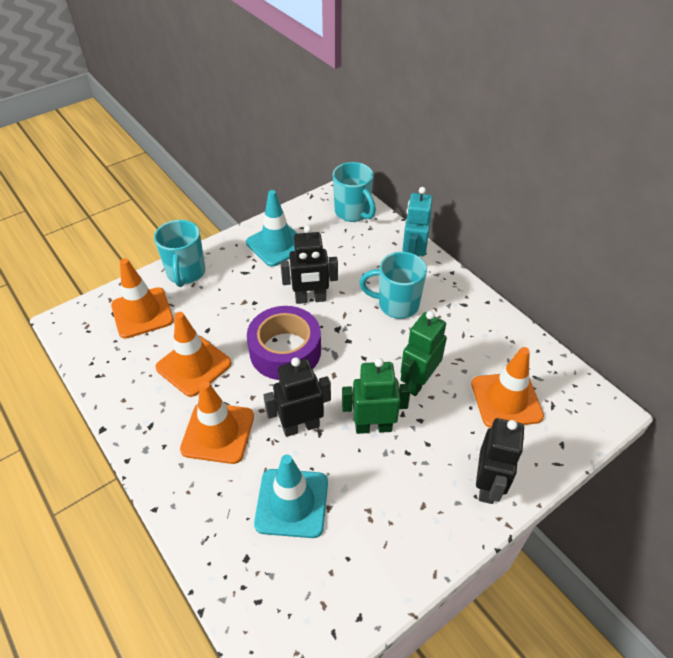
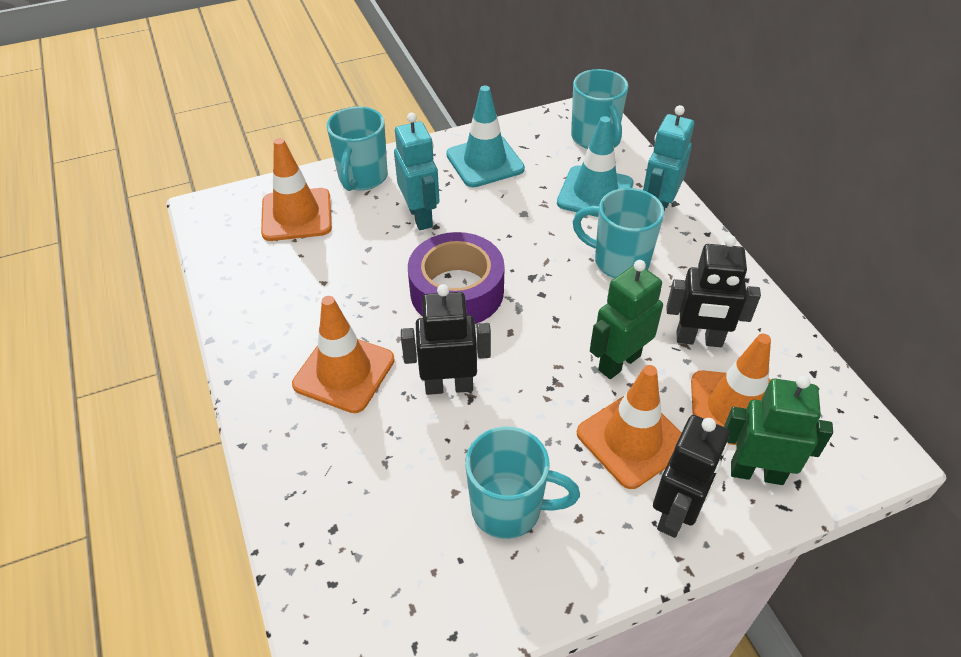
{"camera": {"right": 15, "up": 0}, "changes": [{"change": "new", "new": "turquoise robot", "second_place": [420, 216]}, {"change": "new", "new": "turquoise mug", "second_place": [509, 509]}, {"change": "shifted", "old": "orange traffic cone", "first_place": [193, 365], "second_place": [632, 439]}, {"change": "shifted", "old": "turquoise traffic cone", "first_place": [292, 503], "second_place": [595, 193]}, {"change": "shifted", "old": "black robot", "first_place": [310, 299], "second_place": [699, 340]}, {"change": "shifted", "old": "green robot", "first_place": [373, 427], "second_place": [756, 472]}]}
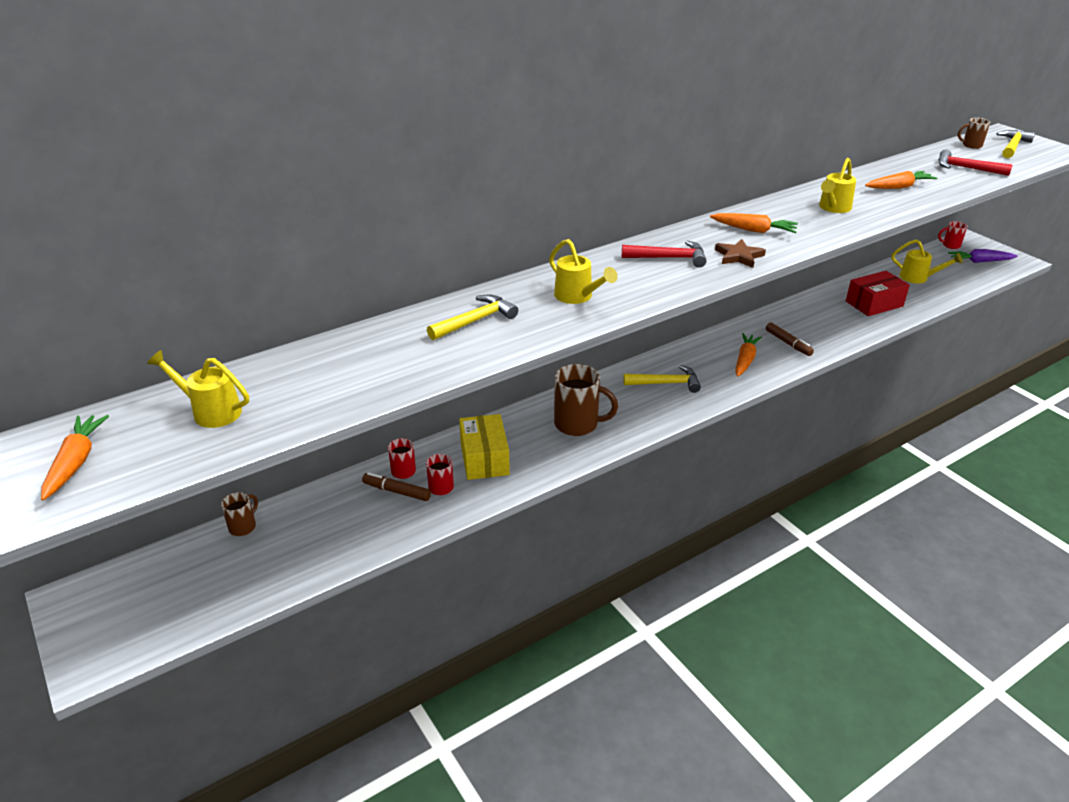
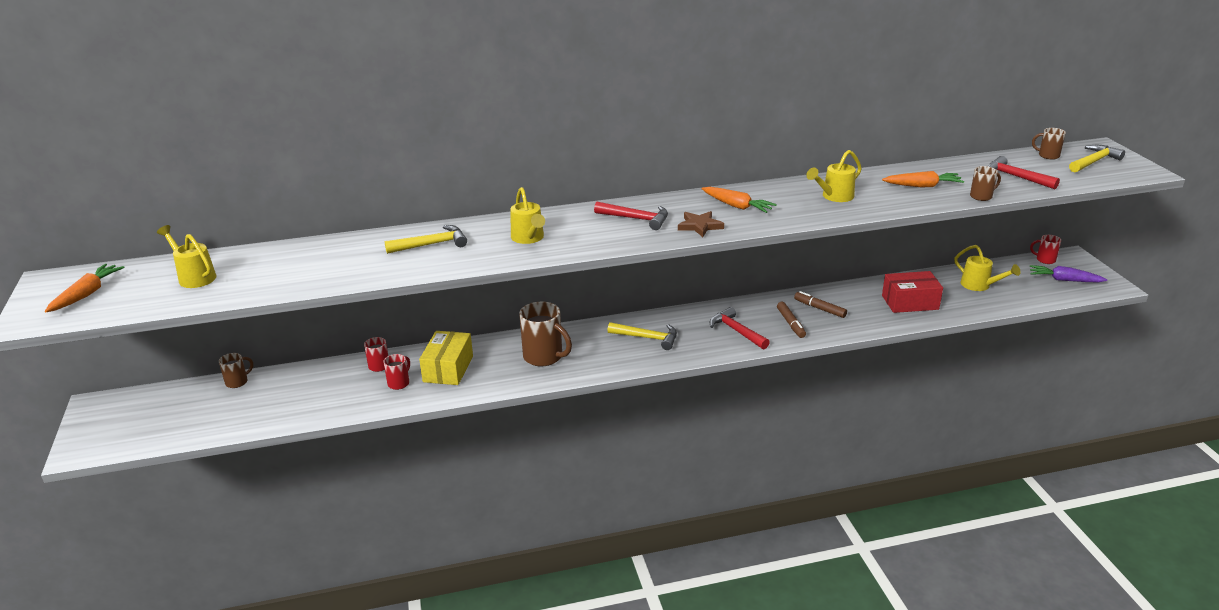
{"camera": {"right": 20, "up": -5}, "changes": [{"change": "new", "new": "brown mug", "second_place": [981, 196]}, {"change": "shifted", "old": "brown marker", "first_place": [396, 491], "second_place": [819, 309]}, {"change": "swapped", "old": "orange carrot", "new": "red hammer", "first_place": [745, 360], "second_place": [736, 331]}]}
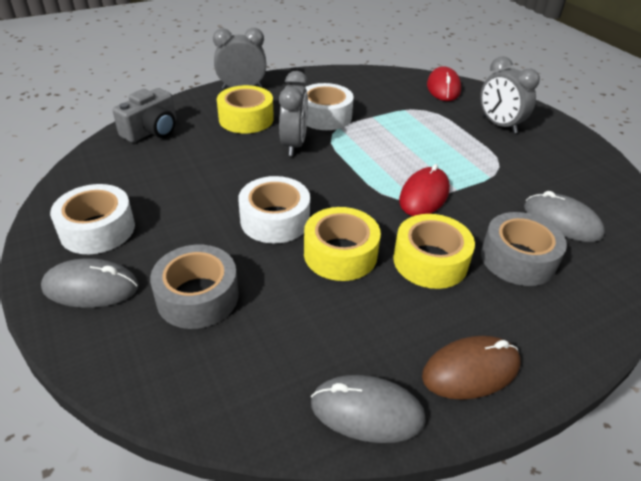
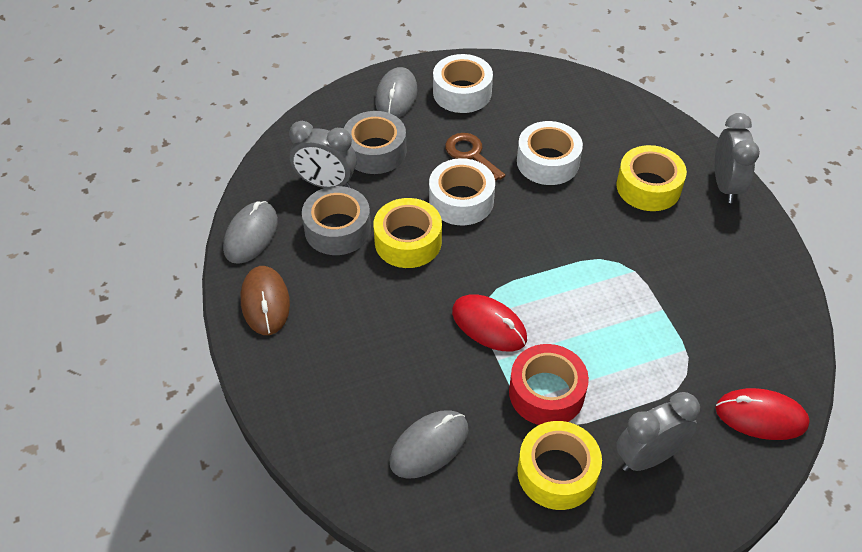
{"camera": {"right": 100, "up": 10}, "changes": [{"change": "gone", "old": "grey camera", "first_place": [152, 131]}, {"change": "new", "new": "brown key", "second_place": [471, 155]}, {"change": "new", "new": "red tape", "second_place": [546, 393]}, {"change": "shifted", "old": "grey clock", "first_place": [294, 145], "second_place": [326, 184]}, {"change": "shifted", "old": "white tape", "first_place": [325, 116], "second_place": [548, 162]}, {"change": "shifted", "old": "yellow tape", "first_place": [430, 261], "second_place": [557, 472]}, {"change": "shifted", "old": "grey tape", "first_place": [518, 259], "second_place": [337, 229]}]}
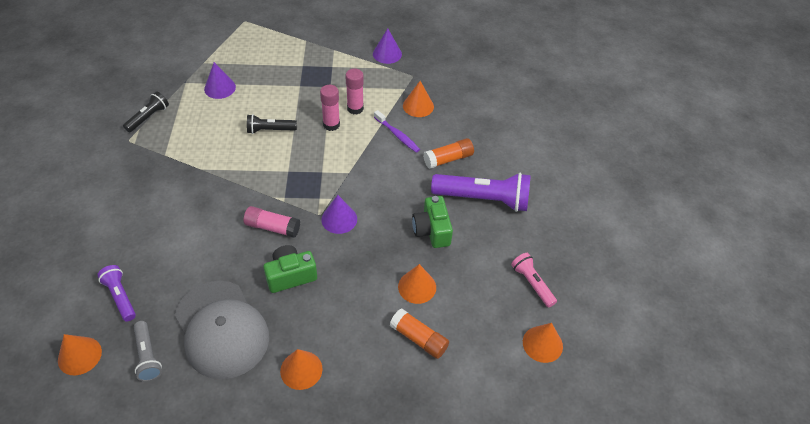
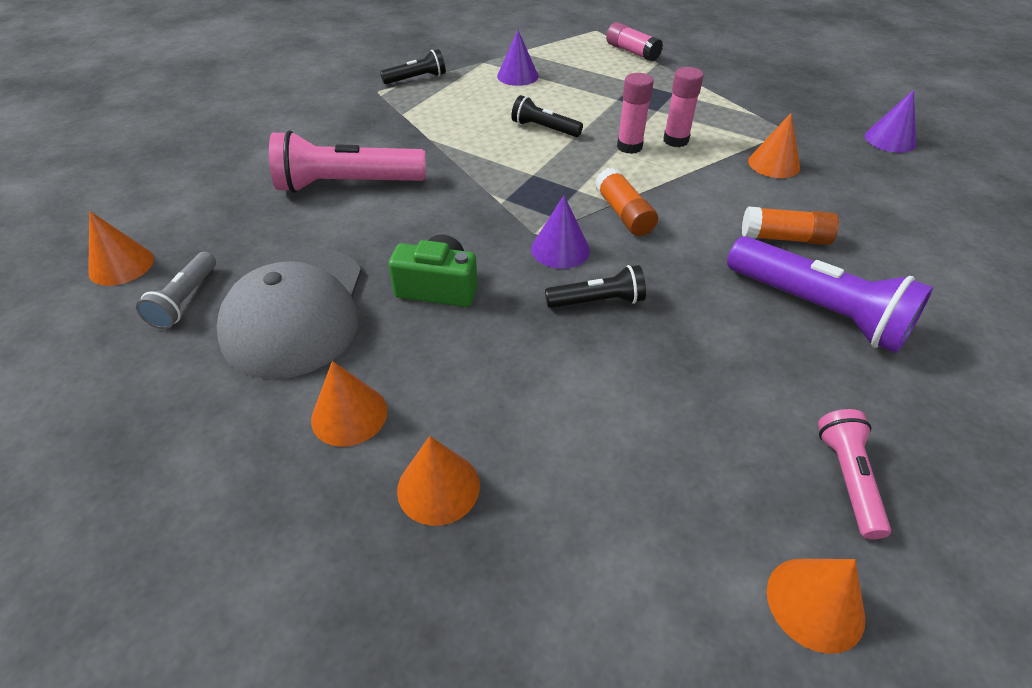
{"camera": {"right": 35, "up": -5}, "changes": [{"change": "gone", "old": "purple flashlight", "first_place": [120, 297]}, {"change": "gone", "old": "purple toothbrush", "first_place": [397, 135]}, {"change": "gone", "old": "green camera", "first_place": [432, 230]}, {"change": "new", "new": "pink flashlight", "second_place": [347, 185]}, {"change": "new", "new": "black flashlight", "second_place": [597, 301]}, {"change": "shifted", "old": "pink glue stick", "first_place": [272, 227], "second_place": [632, 52]}, {"change": "shifted", "old": "purple cone", "first_place": [387, 54], "second_place": [890, 140]}, {"change": "shifted", "old": "orange glue stick", "first_place": [419, 338], "second_place": [623, 214]}, {"change": "shifted", "old": "orange cone", "first_place": [417, 287], "second_place": [438, 487]}]}
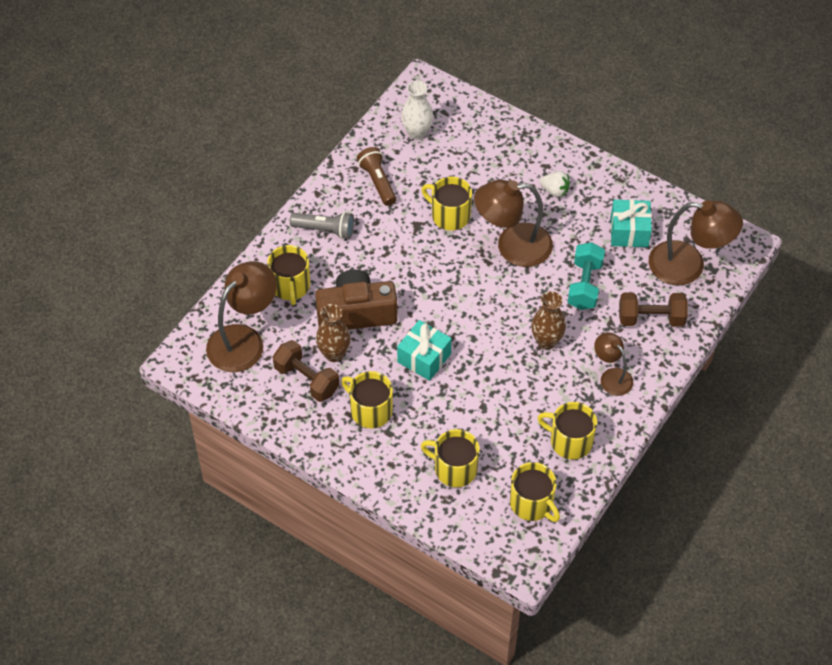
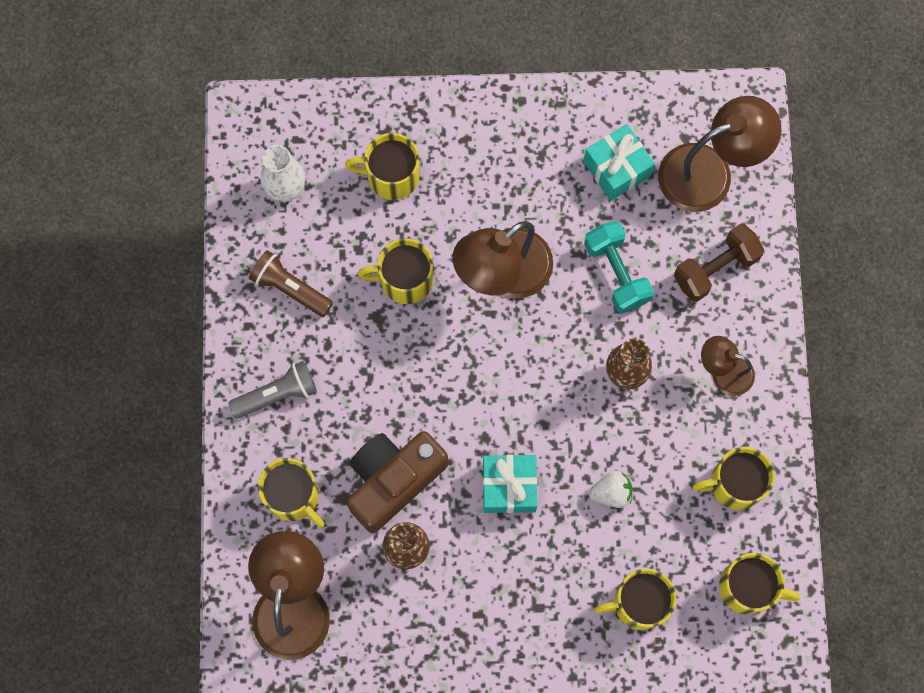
{"camera": {"right": -35, "up": 20}, "changes": [{"change": "gone", "old": "brown dumbbell", "first_place": [307, 379]}, {"change": "shifted", "old": "yellow mug", "first_place": [370, 410], "second_place": [391, 176]}, {"change": "shifted", "old": "white strawberry", "first_place": [555, 191], "second_place": [611, 492]}]}
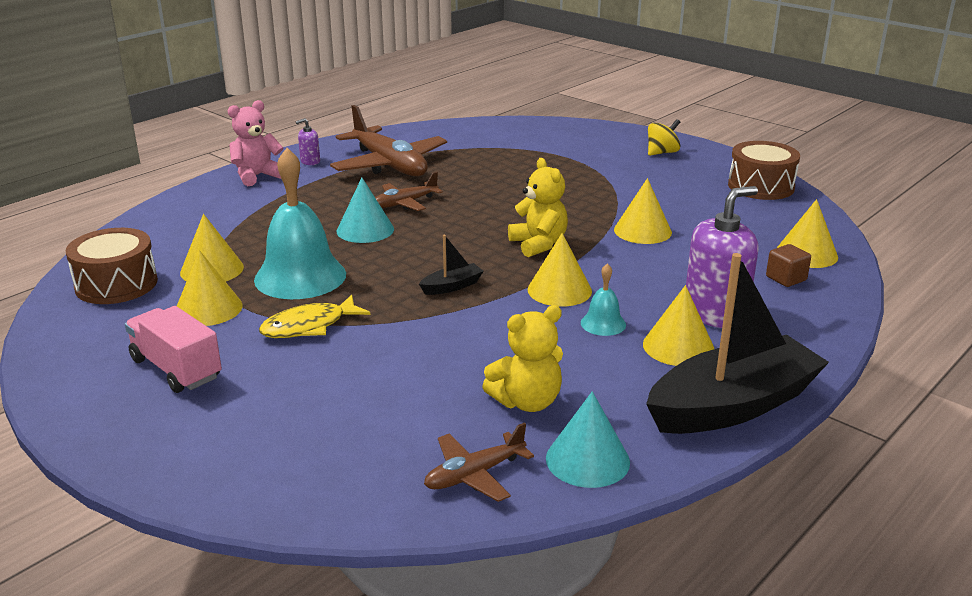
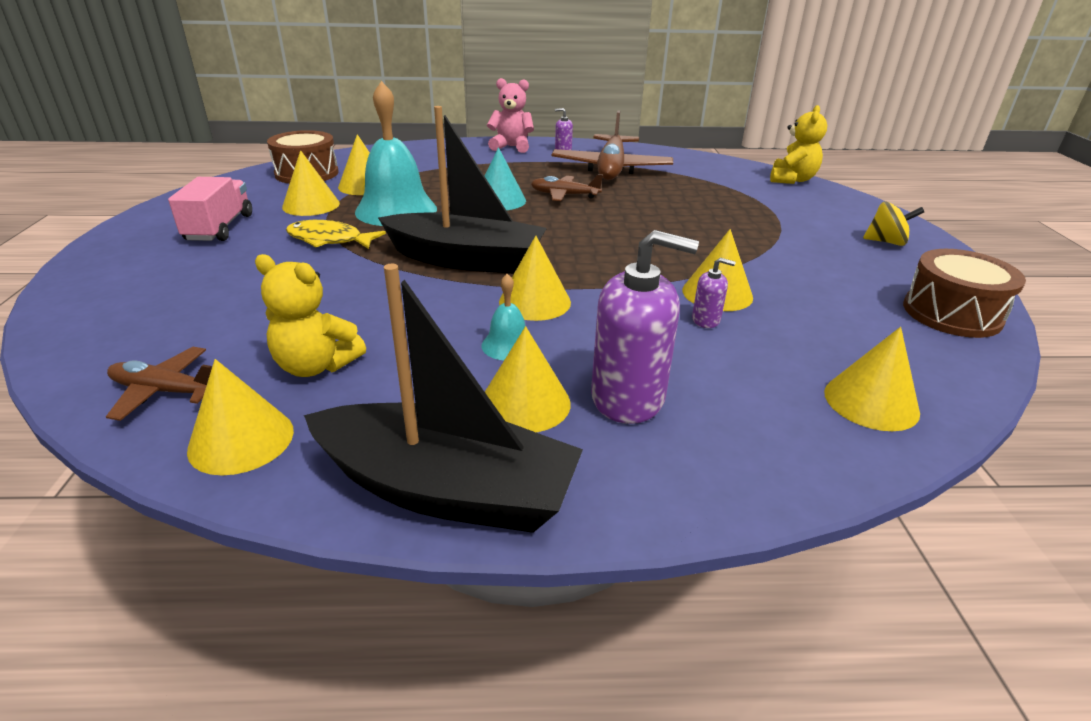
{"camera": {"right": 45, "up": 5}, "changes": [{"change": "gone", "old": "brown cube", "first_place": [786, 278]}, {"change": "new", "new": "purple soap dispenser", "second_place": [706, 320]}, {"change": "shifted", "old": "yellow teddy bear", "first_place": [538, 244], "second_place": [791, 180]}, {"change": "repainted", "old": "turquoise cone", "new": "yellow cone", "first_place": [587, 460], "second_place": [241, 440]}, {"change": "scaled", "old": "black boat", "first_place": [452, 286], "second_place": [466, 260], "factor": 2.43}]}
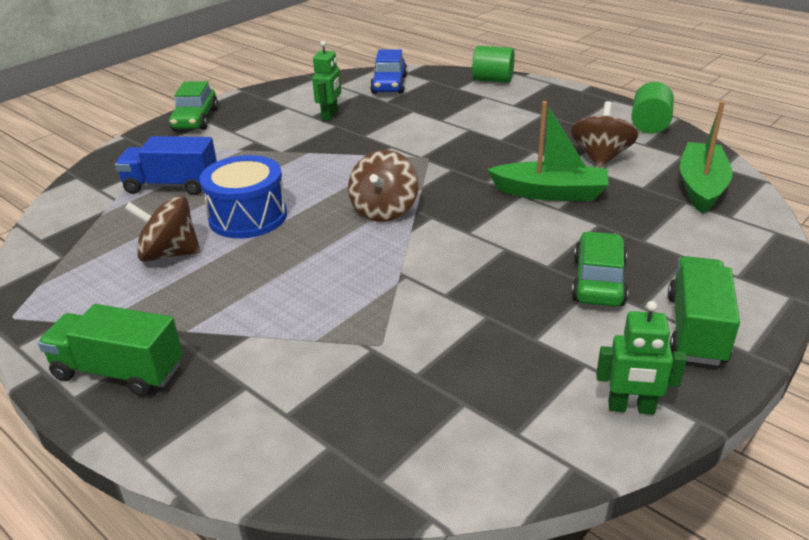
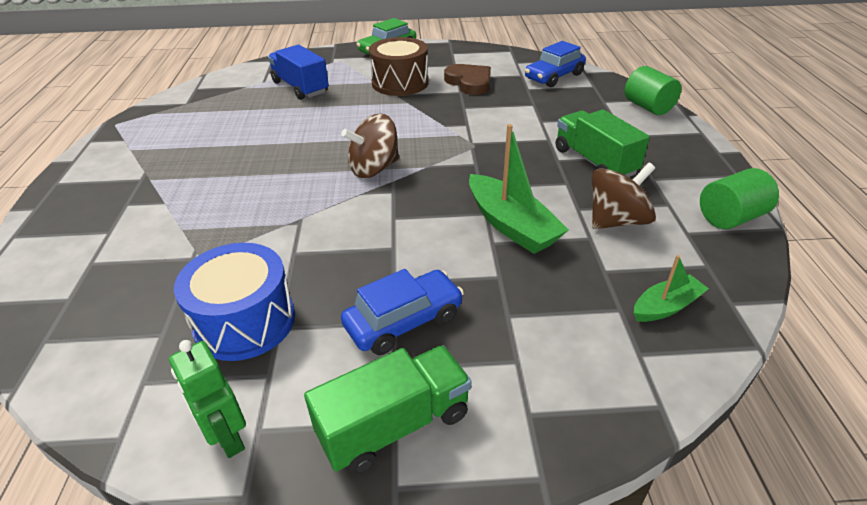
{"camera": {"right": 45, "up": 5}, "changes": [{"change": "gone", "old": "brown spinning top", "first_place": [169, 254]}, {"change": "new", "new": "brown drum", "second_place": [400, 83]}, {"change": "shifted", "old": "green truck", "first_place": [119, 371], "second_place": [594, 162]}, {"change": "shifted", "old": "blue drum", "first_place": [248, 217], "second_place": [245, 321]}, {"change": "swapped", "old": "green robot", "new": "brown heart", "first_place": [330, 115], "second_place": [469, 82]}, {"change": "repainted", "old": "green car", "new": "blue car", "first_place": [598, 281], "second_place": [404, 321]}, {"change": "scaled", "old": "green boat", "first_place": [701, 187], "second_place": [666, 306], "factor": 0.58}]}
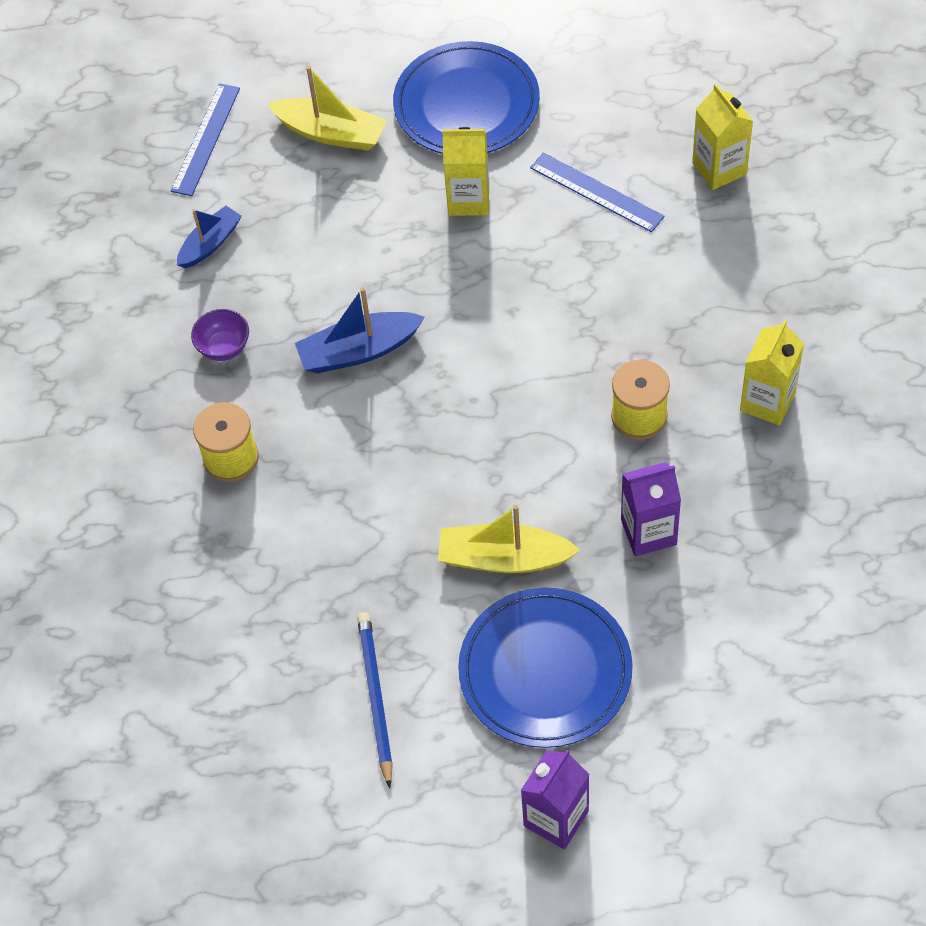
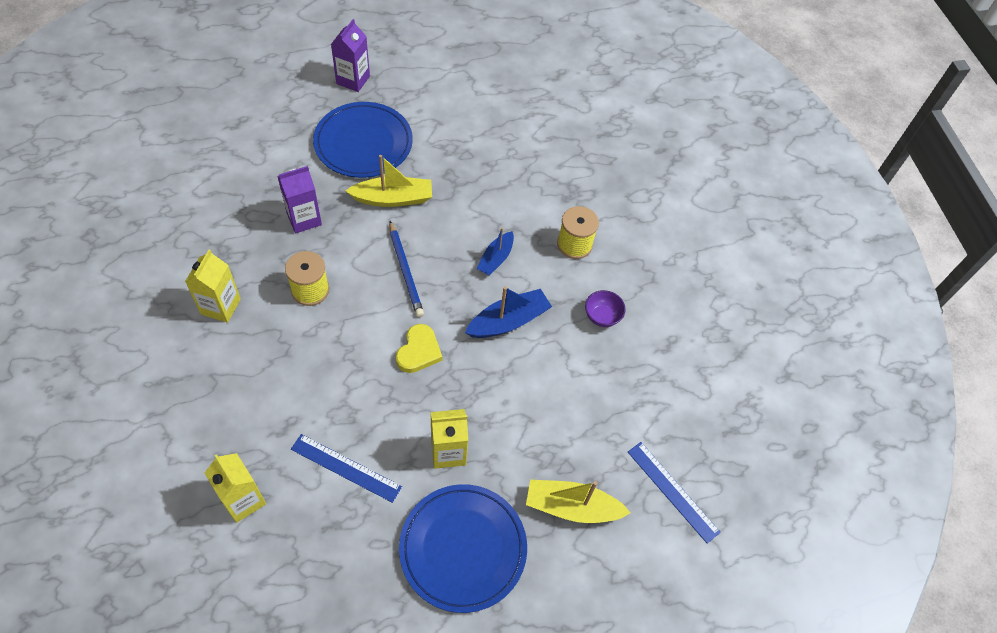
{"camera": {"right": 160, "up": 0}, "changes": [{"change": "new", "new": "yellow heart", "second_place": [419, 351]}, {"change": "shifted", "old": "blue boat", "first_place": [210, 244], "second_place": [495, 259]}, {"change": "shifted", "old": "blue pencil", "first_place": [375, 698], "second_place": [405, 271]}, {"change": "rotated", "old": "blue ruler", "first_place": [206, 139], "second_place": [672, 491], "degrees": -45}]}
